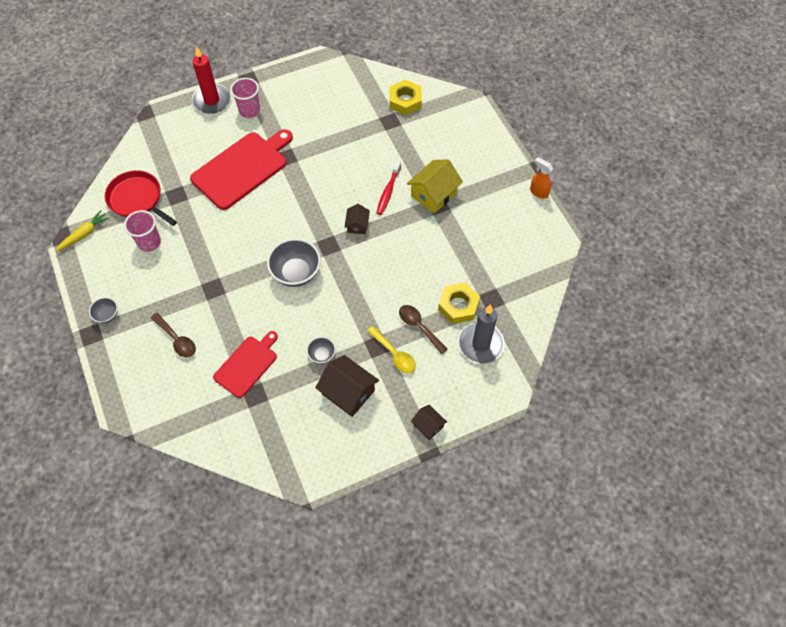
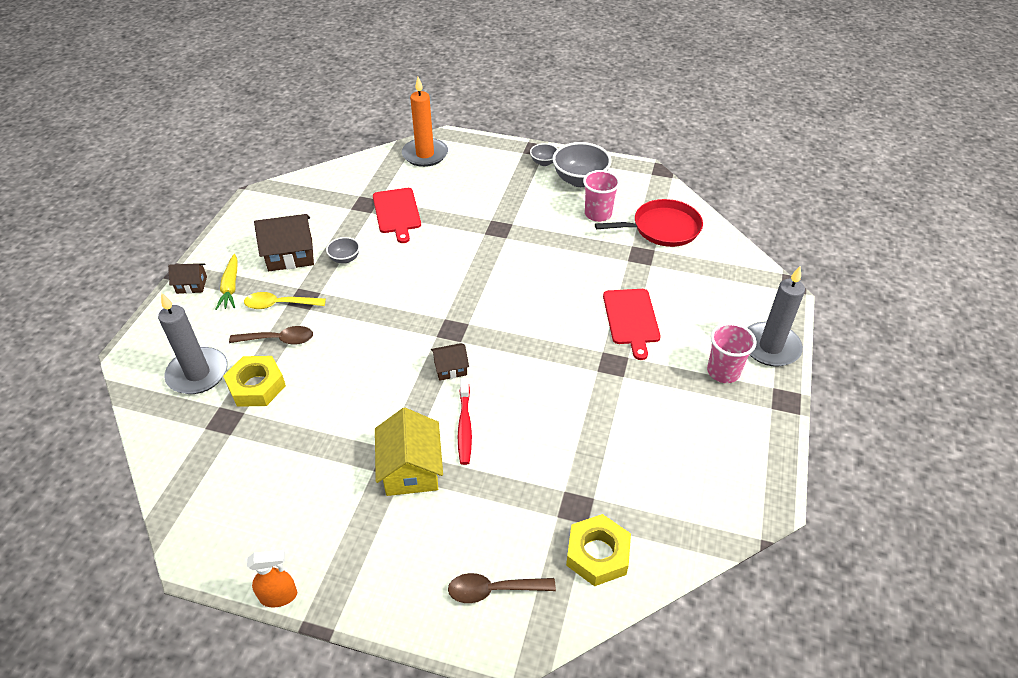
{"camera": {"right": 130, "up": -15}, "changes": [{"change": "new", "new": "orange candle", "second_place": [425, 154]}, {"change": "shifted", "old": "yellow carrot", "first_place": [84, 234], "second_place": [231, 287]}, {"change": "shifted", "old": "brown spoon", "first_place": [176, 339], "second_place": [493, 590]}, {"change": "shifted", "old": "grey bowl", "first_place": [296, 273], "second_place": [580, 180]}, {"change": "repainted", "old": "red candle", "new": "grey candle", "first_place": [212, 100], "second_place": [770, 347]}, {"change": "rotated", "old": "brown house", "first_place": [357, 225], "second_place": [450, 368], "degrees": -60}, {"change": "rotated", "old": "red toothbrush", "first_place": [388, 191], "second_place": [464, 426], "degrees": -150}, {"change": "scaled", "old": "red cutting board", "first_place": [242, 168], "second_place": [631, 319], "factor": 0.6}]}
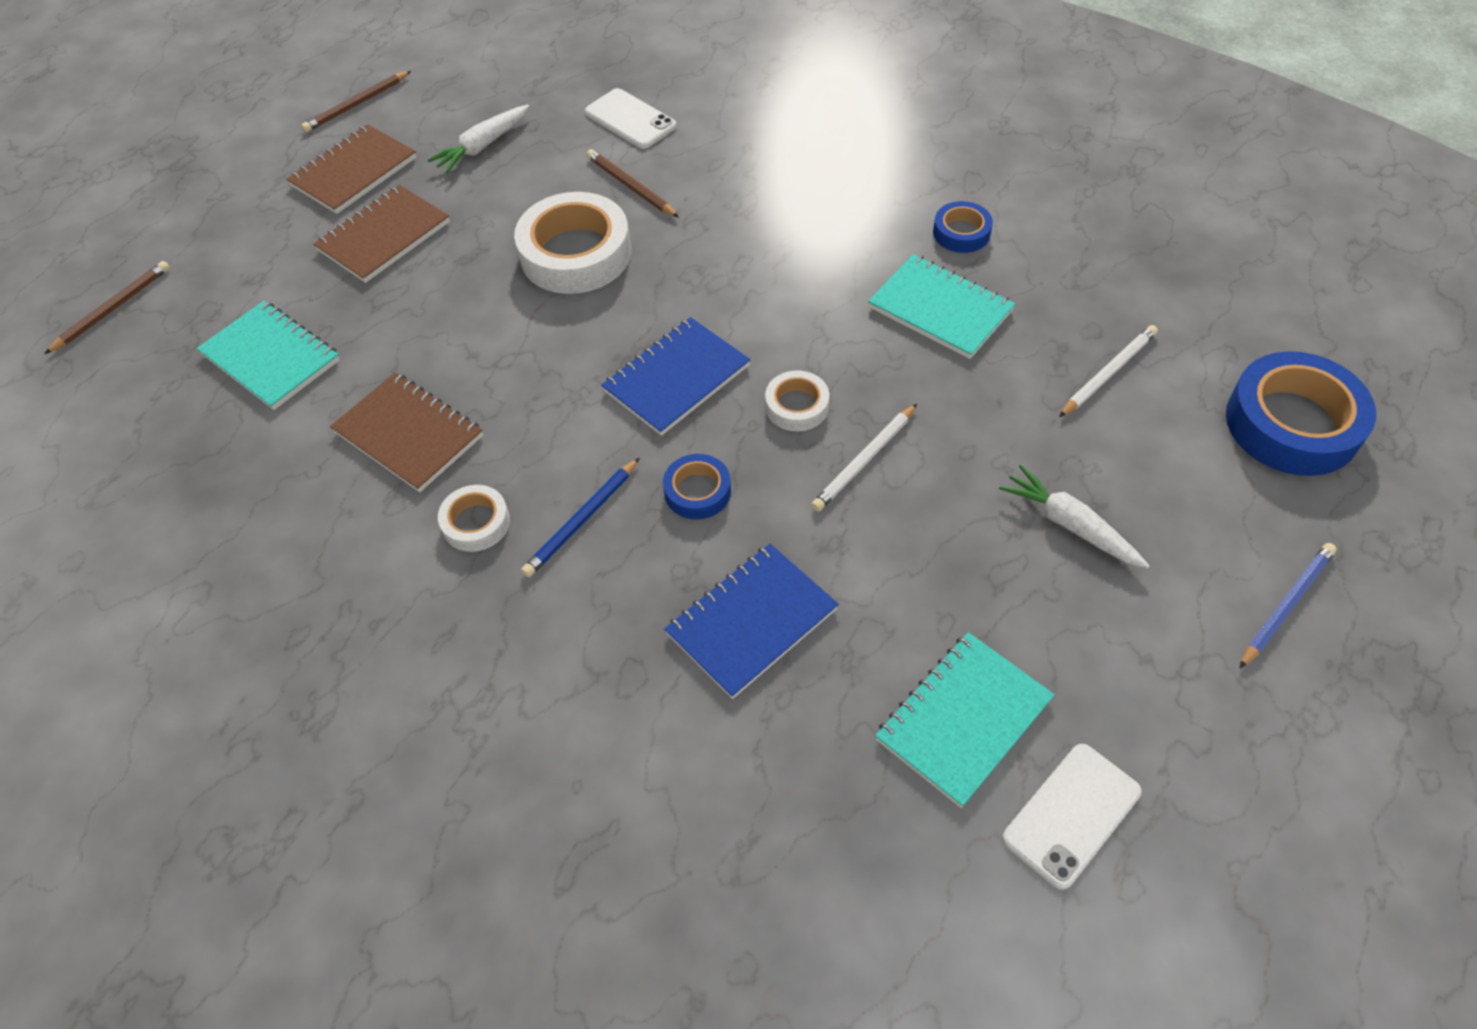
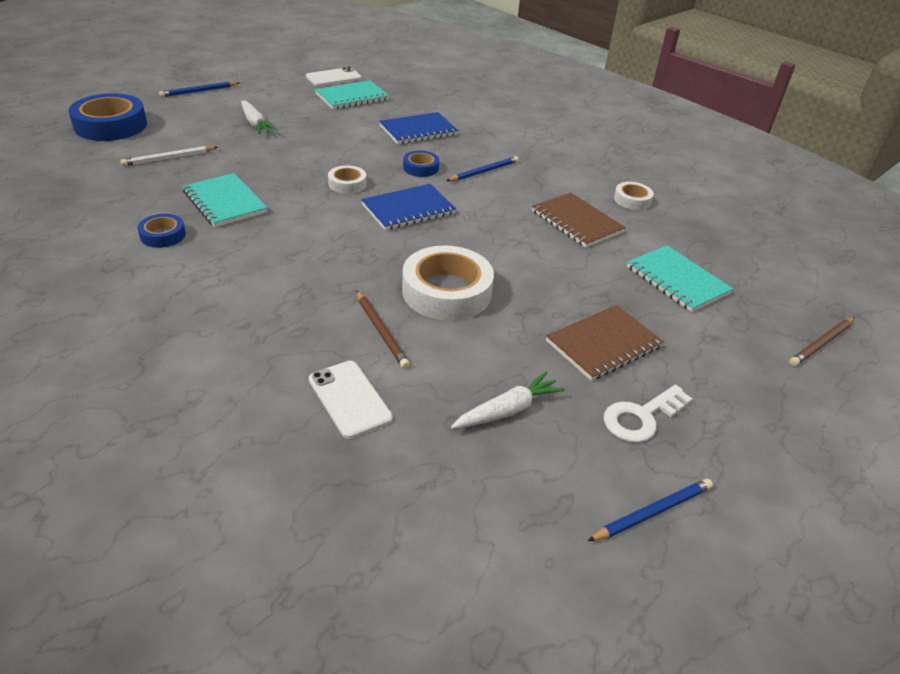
{"camera": {"right": -170, "up": -15}, "changes": [{"change": "gone", "old": "white pencil", "first_place": [864, 460]}, {"change": "shifted", "old": "white tape", "first_place": [476, 523], "second_place": [632, 200]}, {"change": "swapped", "old": "brown notebook", "new": "white key", "first_place": [354, 172], "second_place": [641, 417]}, {"change": "repainted", "old": "brown pencil", "new": "blue pencil", "first_place": [357, 104], "second_place": [652, 512]}]}
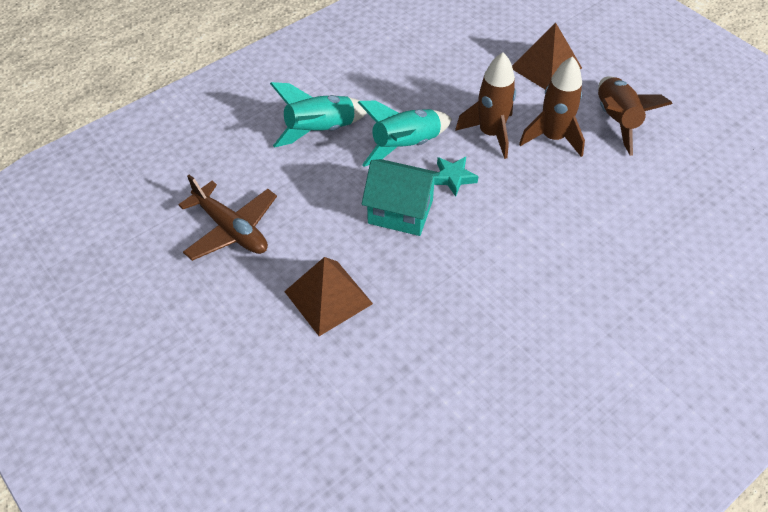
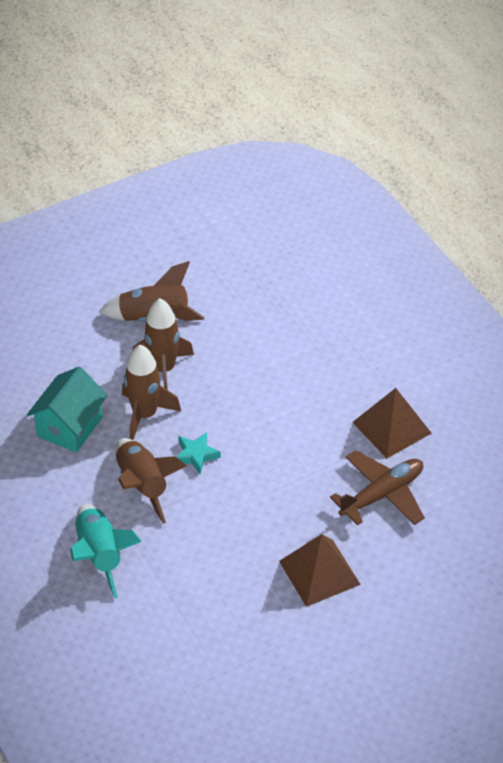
{"camera": {"right": -80, "up": -5}, "changes": [{"change": "shifted", "old": "brown plane", "first_place": [231, 229], "second_place": [382, 495]}, {"change": "shifted", "old": "turquoise house", "first_place": [400, 211], "second_place": [70, 427]}, {"change": "shifted", "old": "brown pyramid", "first_place": [546, 67], "second_place": [391, 427]}, {"change": "repainted", "old": "turquoise rocket", "new": "brown rocket", "first_place": [405, 146], "second_place": [143, 485]}]}
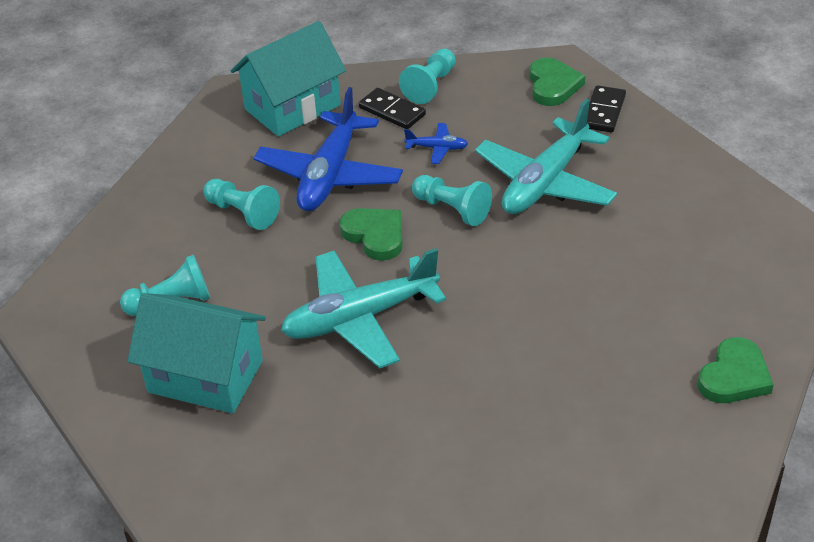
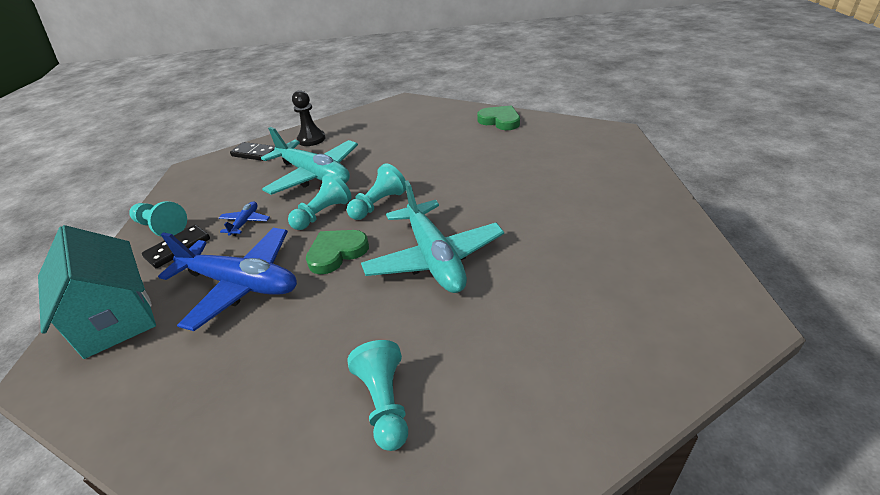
{"camera": {"right": -85, "up": -5}, "changes": [{"change": "gone", "old": "turquoise house", "first_place": [205, 376]}, {"change": "gone", "old": "green heart", "first_place": [553, 85]}, {"change": "new", "new": "black pawn", "second_place": [311, 139]}, {"change": "shifted", "old": "turquoise pawn", "first_place": [242, 213], "second_place": [378, 204]}]}
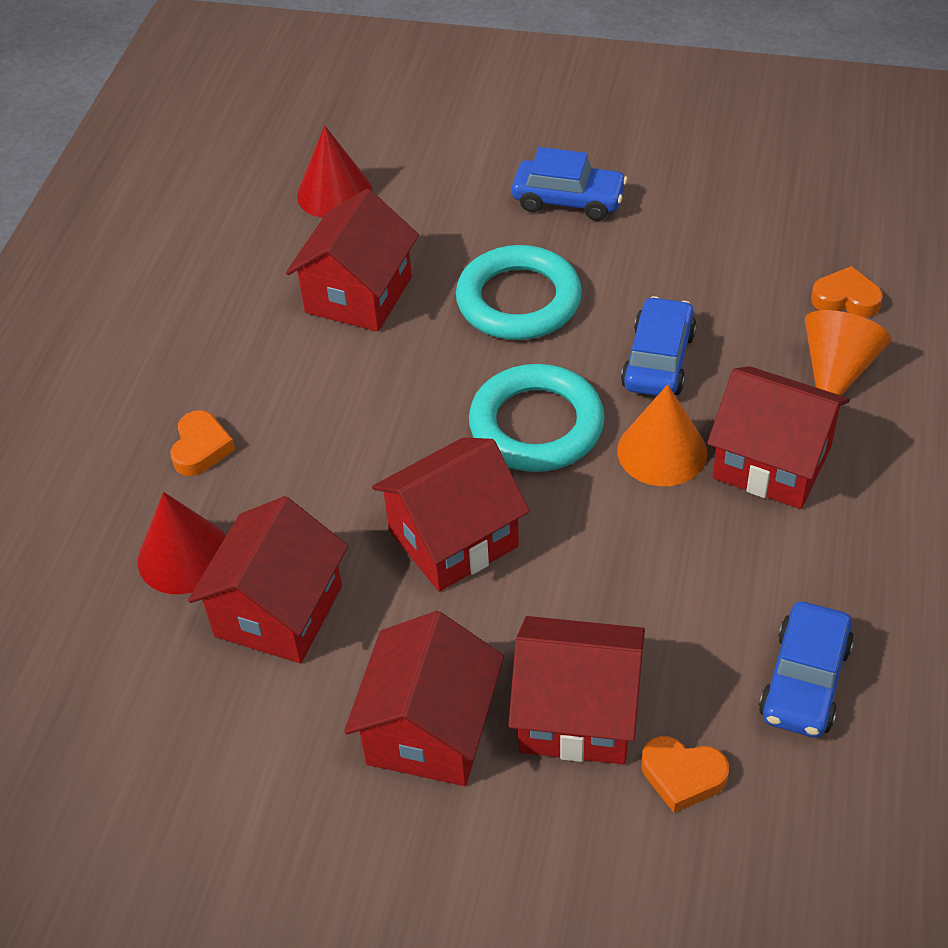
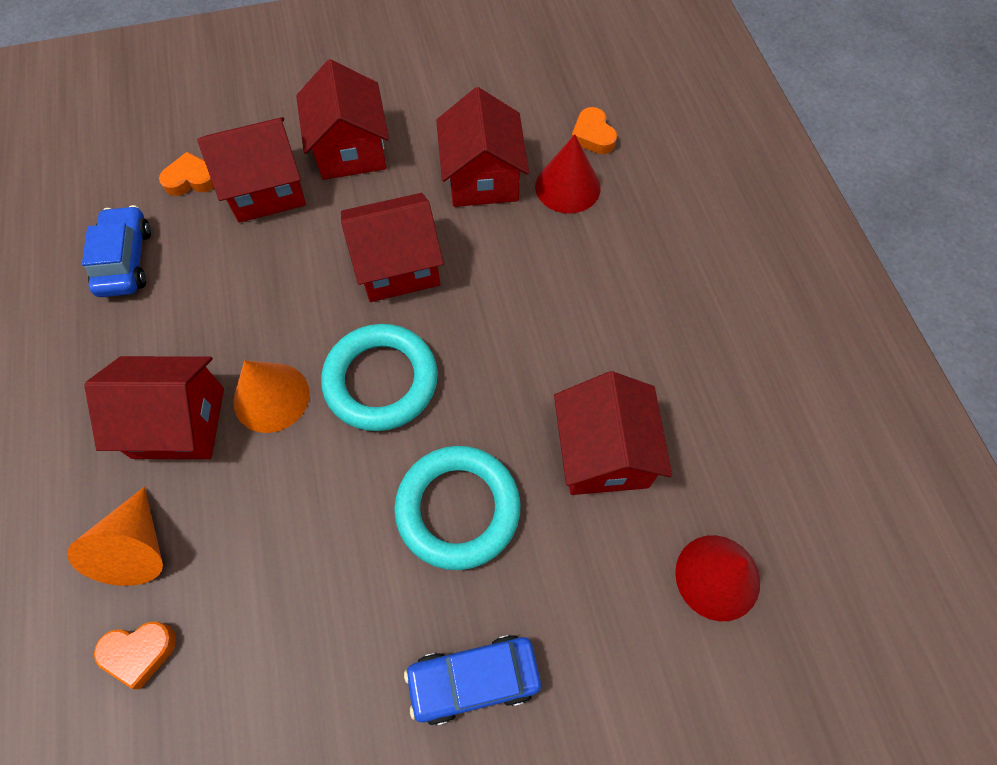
{"camera": {"right": 150, "up": 15}, "changes": [{"change": "gone", "old": "blue car", "first_place": [658, 360]}, {"change": "shifted", "old": "orange heart", "first_place": [201, 448], "second_place": [593, 135]}, {"change": "rotated", "old": "red house", "first_place": [453, 538], "second_place": [397, 265], "degrees": 45}]}
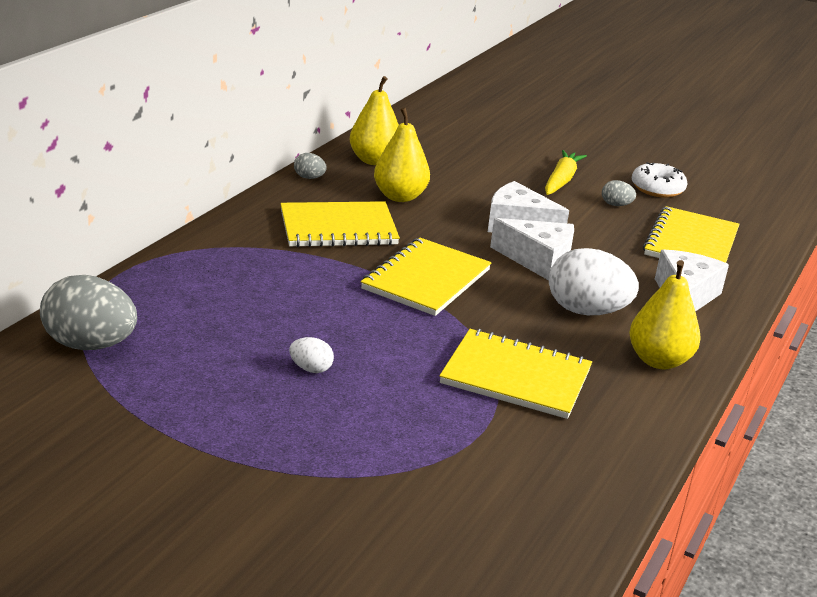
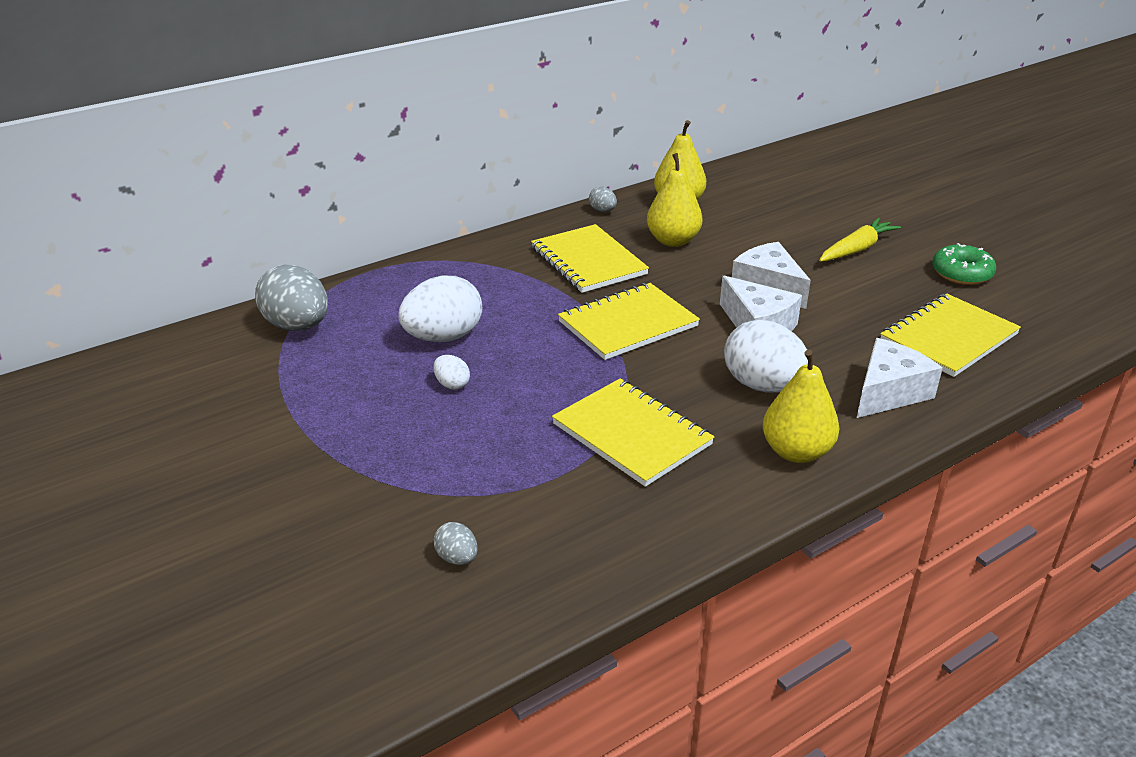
{"camera": {"right": 30, "up": 5}, "changes": [{"change": "new", "new": "white egg", "second_place": [443, 337]}, {"change": "shifted", "old": "grey egg", "first_place": [616, 205], "second_place": [457, 558]}, {"change": "repainted", "old": "white donut", "new": "green donut", "first_place": [657, 188], "second_place": [961, 273]}, {"change": "rotated", "old": "yellow notebook", "first_place": [338, 228], "second_place": [588, 261], "degrees": 45}]}
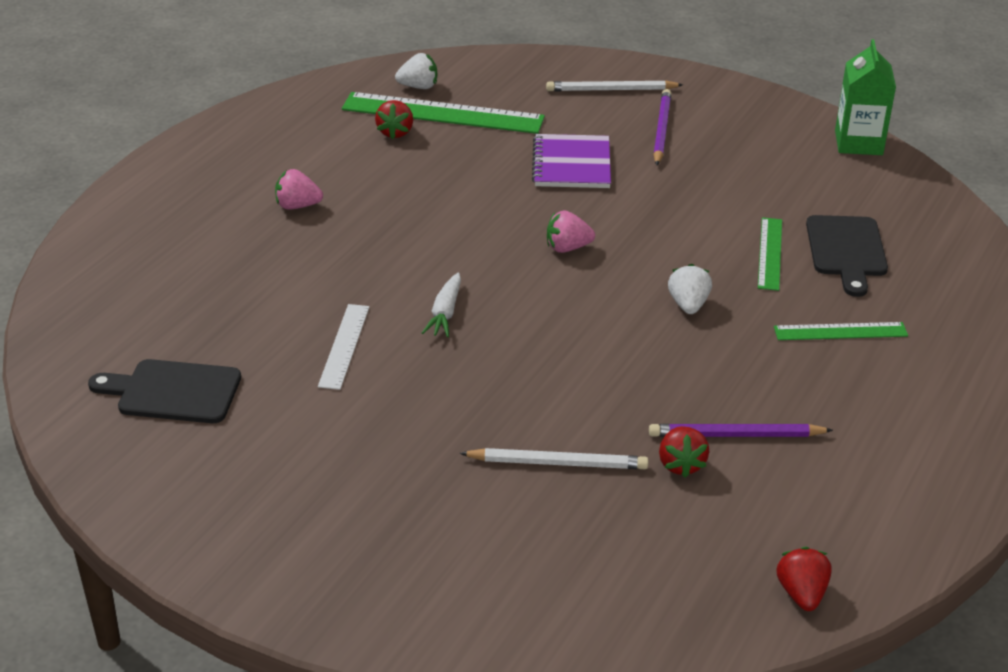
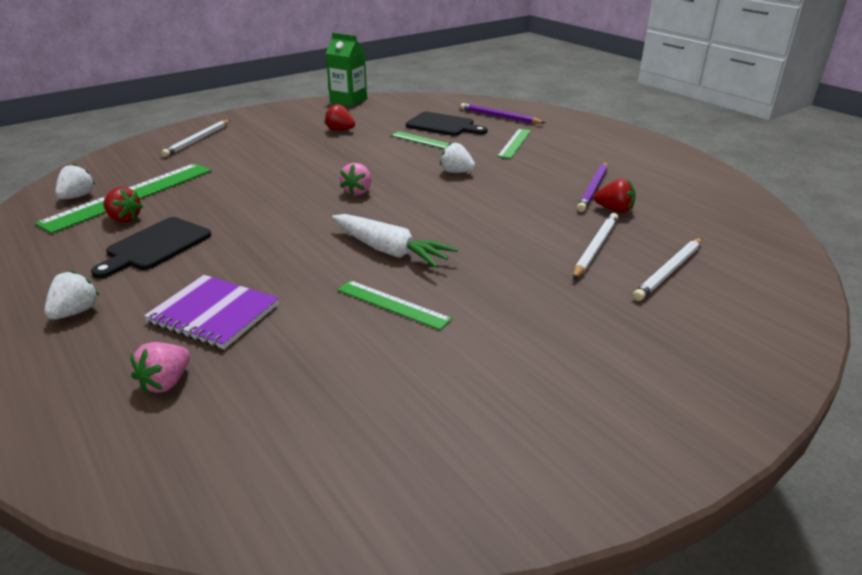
{"camera": {"right": -65, "up": -5}, "changes": [{"change": "new", "new": "white strawberry", "second_place": [76, 312]}, {"change": "new", "new": "white pencil", "second_place": [669, 271]}, {"change": "shifted", "old": "black cutting board", "first_place": [173, 392], "second_place": [155, 246]}, {"change": "shifted", "old": "pink strawberry", "first_place": [297, 206], "second_place": [166, 382]}, {"change": "shifted", "old": "purple notebook", "first_place": [571, 164], "second_place": [213, 314]}, {"change": "shifted", "old": "purple pencil", "first_place": [661, 130], "second_place": [499, 117]}, {"change": "shifted", "old": "red strawberry", "first_place": [801, 594], "second_place": [340, 130]}, {"change": "repainted", "old": "white ruler", "new": "green ruler", "first_place": [344, 346], "second_place": [392, 304]}, {"change": "scaled", "old": "white carrot", "first_place": [445, 313], "second_place": [389, 251], "factor": 1.64}]}
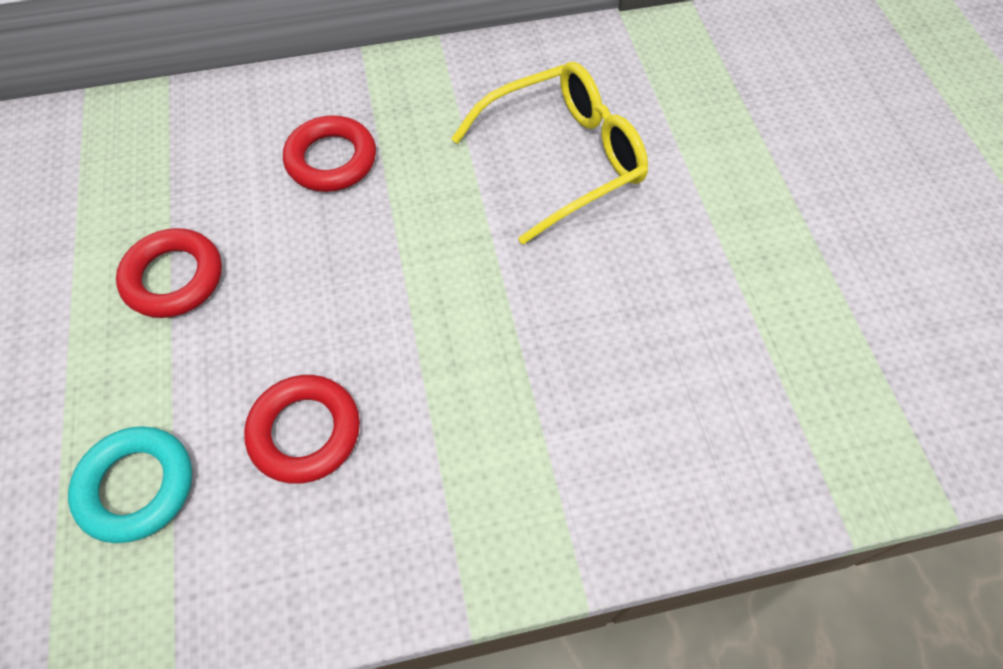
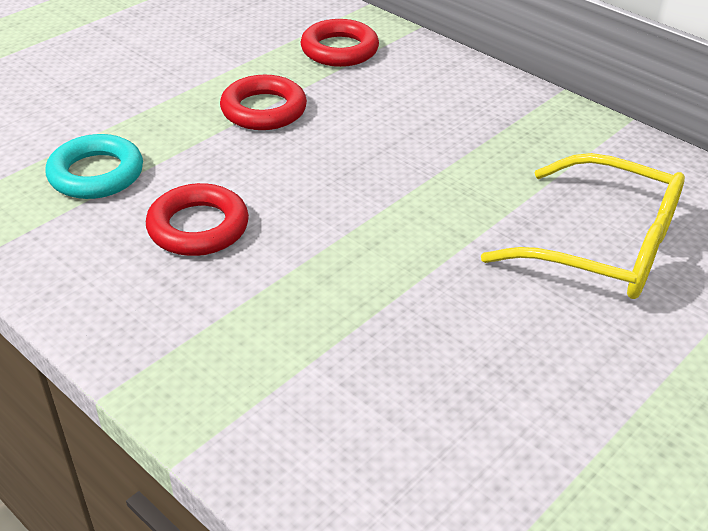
{"camera": {"right": 55, "up": -20}, "changes": [{"change": "shifted", "old": "red ring", "first_place": [331, 160], "second_place": [339, 50]}]}
